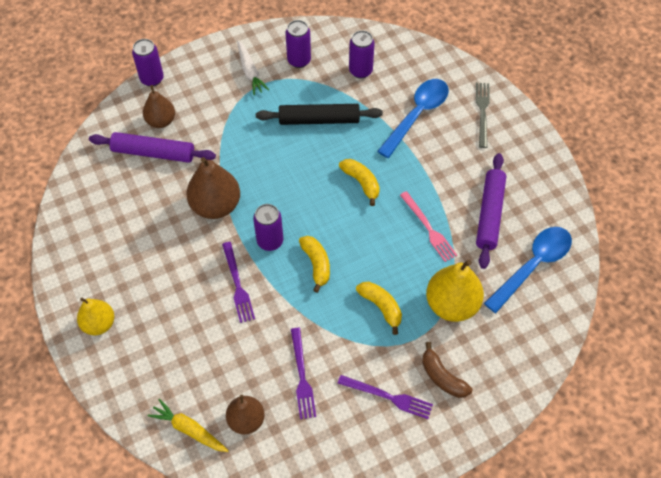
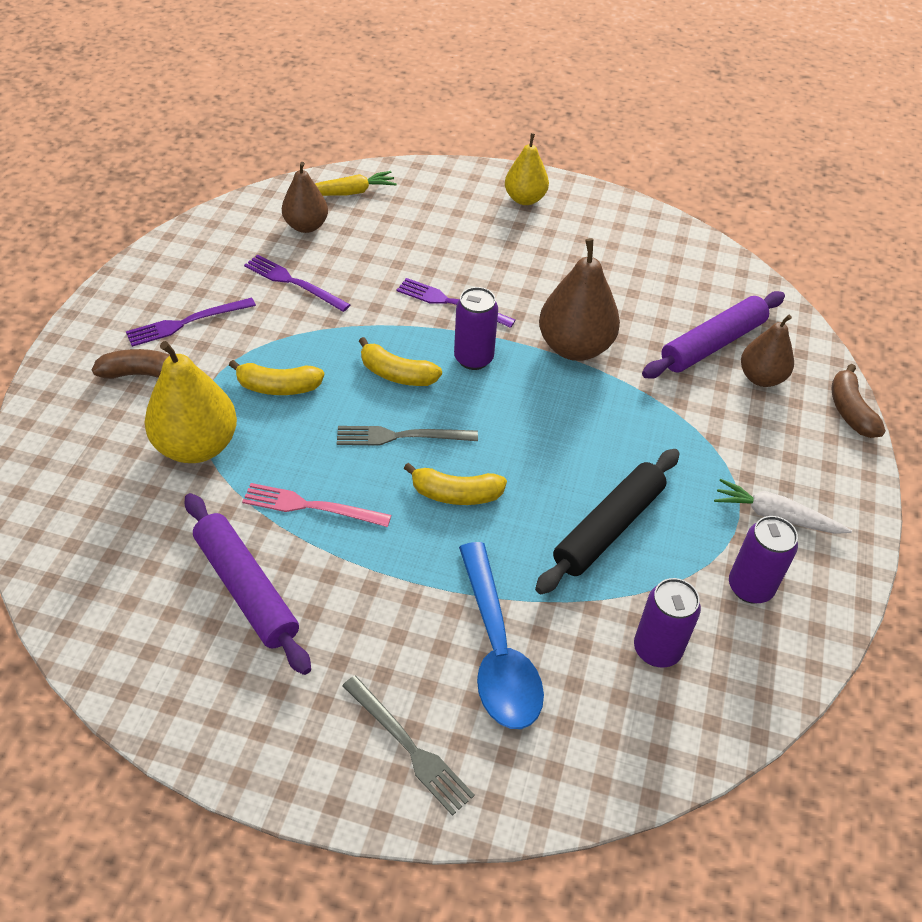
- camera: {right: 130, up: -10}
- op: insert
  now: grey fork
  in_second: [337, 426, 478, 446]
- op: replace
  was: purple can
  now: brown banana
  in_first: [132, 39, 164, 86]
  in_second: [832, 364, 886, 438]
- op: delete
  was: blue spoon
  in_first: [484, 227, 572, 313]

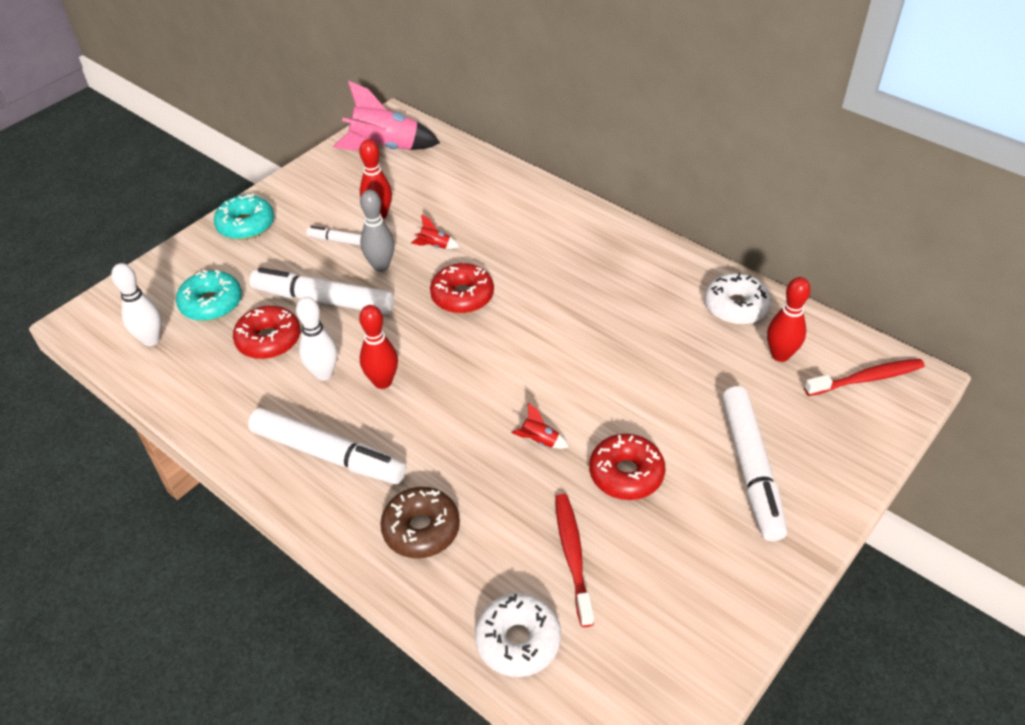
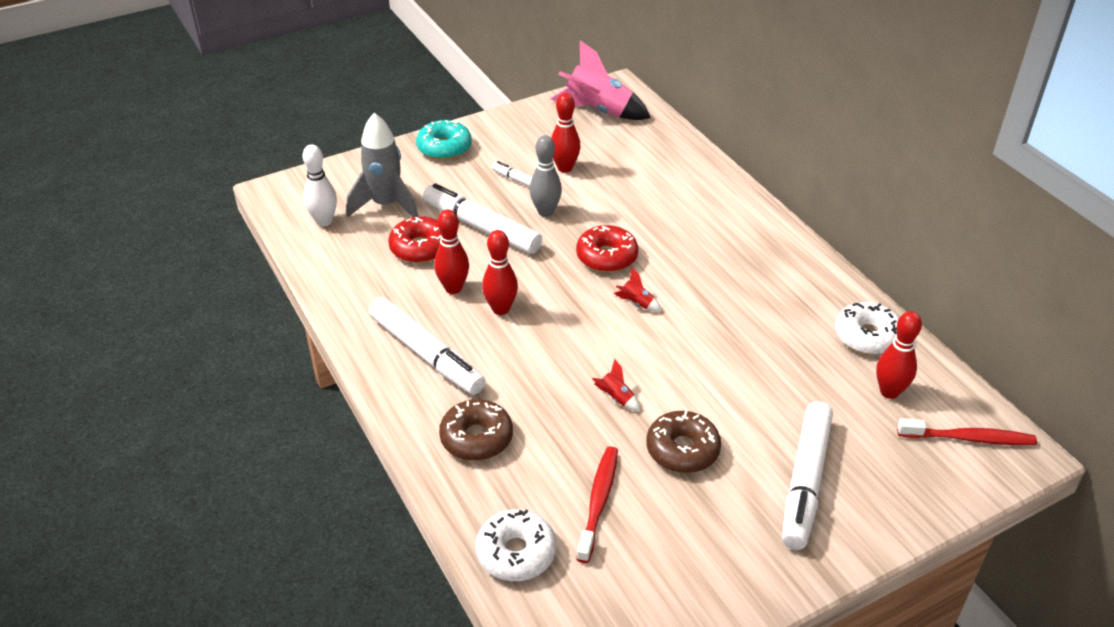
- camera: {right: 20, up: -5}
- op: replace
  was: turquoise donut
  now: grey rocket
  in_first: [176, 270, 242, 321]
  in_second: [347, 113, 418, 217]
- op: recolor
  was: white bowling pin
  now: red bowling pin
  in_first: [296, 297, 337, 381]
  in_second: [434, 209, 469, 294]
- op: move
  was: red rocket
  in_first: [411, 215, 460, 249]
  in_second: [614, 267, 662, 312]
- op: recolor
  was: red donut
  now: brown donut
  in_first: [589, 434, 665, 500]
  in_second: [646, 411, 721, 473]

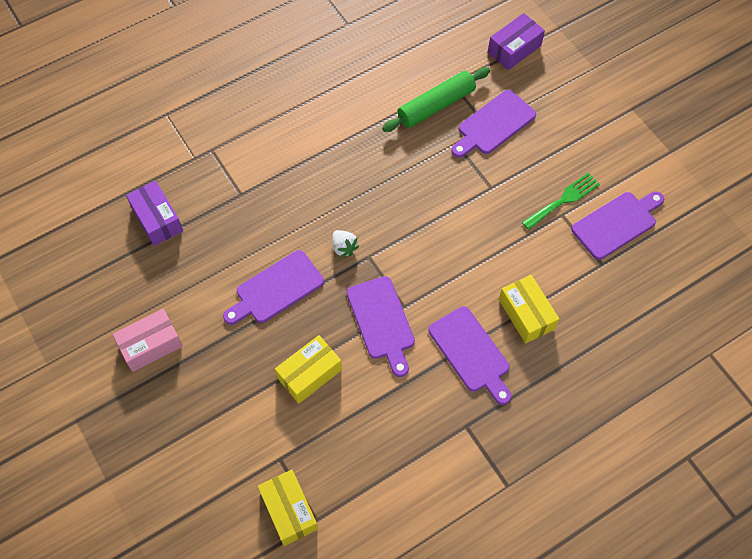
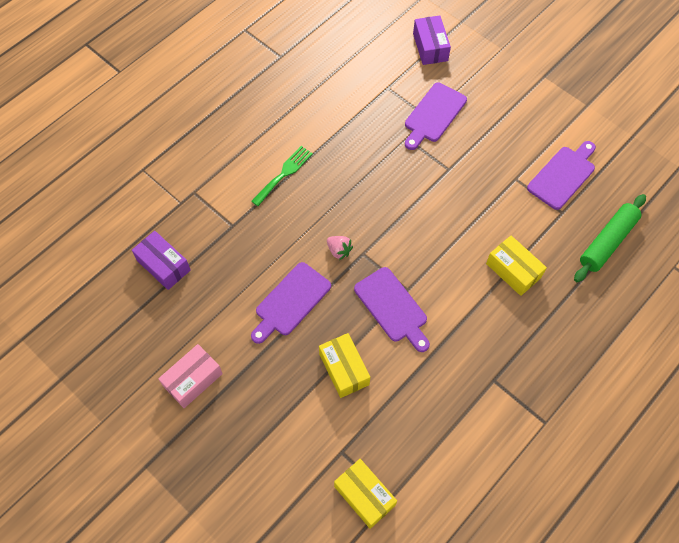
- camera: {right: -15, up: 0}
- op: move
  was: green fork
  in_first: [522, 172, 600, 230]
  in_second: [251, 146, 313, 206]
- op: rotate
  was: yellow box
  in_first: [275, 335, 342, 404]
  in_second: [319, 333, 370, 398]
  clockwise: -60
- op: recolor
  was: white strawberry
  now: pink strawberry
  in_first: [332, 230, 359, 257]
  in_second: [327, 236, 353, 260]
- op: rotate
  was: purple box
  in_first: [488, 13, 545, 70]
  in_second: [413, 15, 451, 65]
  clockwise: -45
- op: move
  was: green rolling pin
  in_first: [382, 67, 490, 132]
  in_second: [574, 194, 646, 282]
- op: delete
  was: purple cutting board
  in_first: [428, 306, 512, 405]

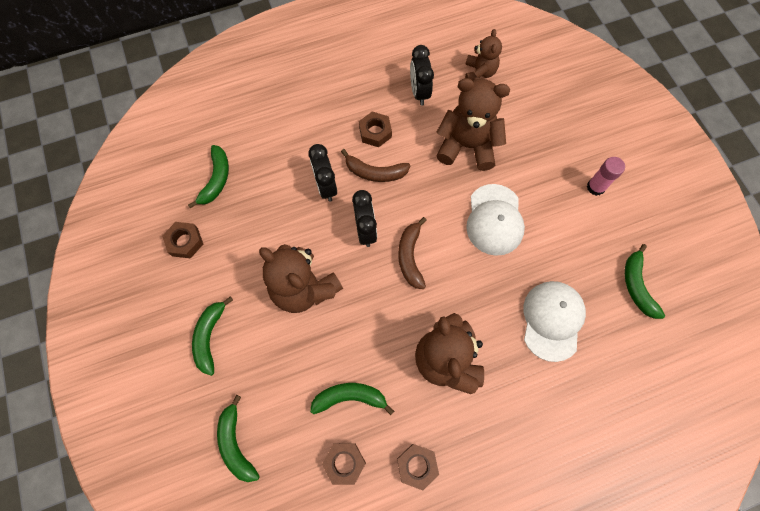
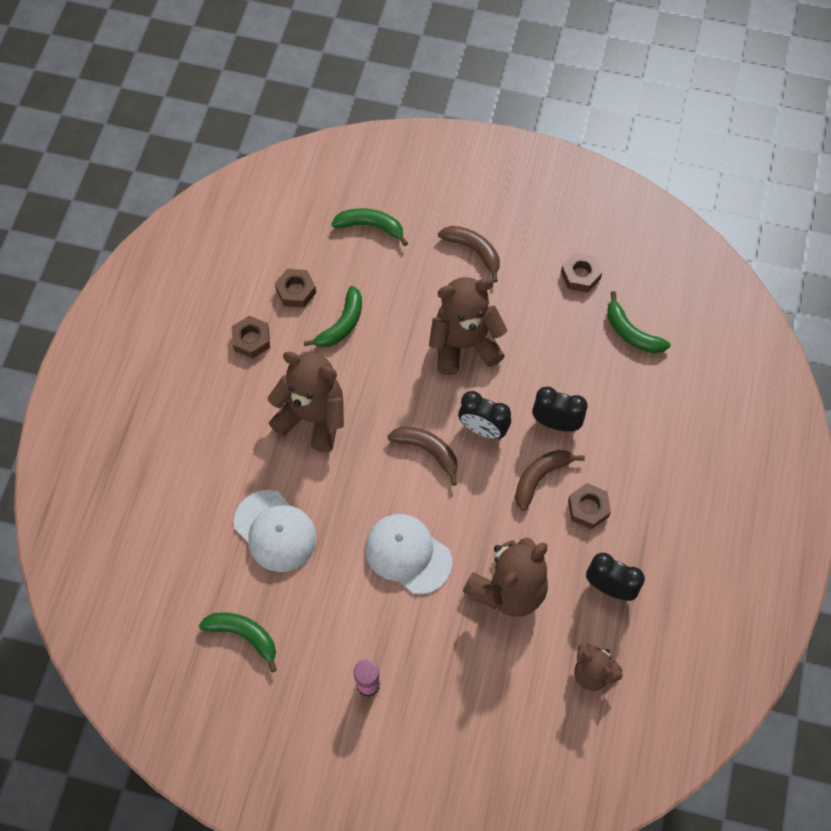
- camera: {right: 125, up: -5}
- op: recolor
  was: green banana
  now: brown banana
  in_first: [192, 297, 233, 376]
  in_second: [438, 226, 500, 282]

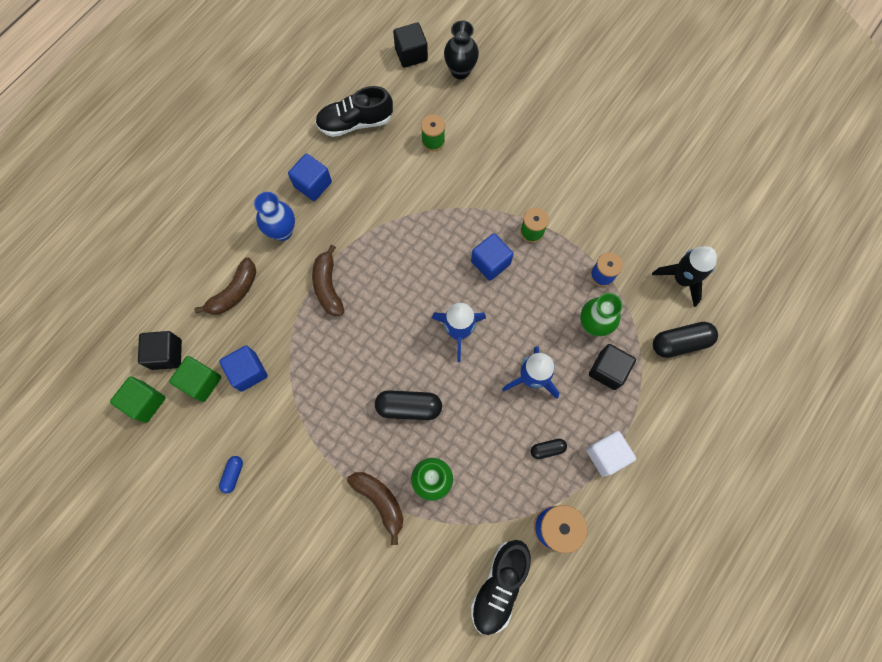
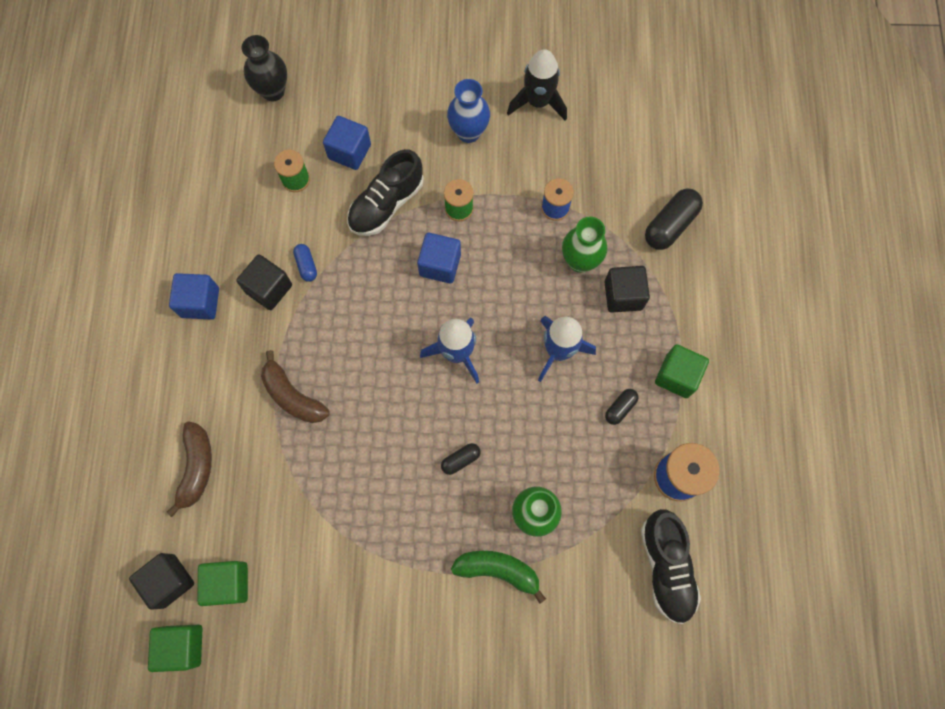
- camera: {right: -35, up: 0}
- op: move
  was: black cube
  in_first: [393, 23, 428, 68]
  in_second: [236, 254, 292, 310]
- op: move
  was: blue capsule
  in_first: [219, 456, 243, 493]
  in_second: [293, 244, 317, 282]
- op: move
  was: blue cube
  in_first: [219, 345, 268, 392]
  in_second: [323, 116, 371, 170]
- op: move
  was: black shoe
  in_first: [315, 86, 393, 137]
  in_second: [347, 149, 424, 236]
- op: resize
  was: black capsule
  in_first: [375, 390, 442, 420]
  in_second: [441, 443, 481, 475]
  ratio: 0.54
- op: move
  was: blue vase
  in_first: [254, 192, 295, 241]
  in_second: [447, 79, 490, 143]
- op: recolor
  was: brown banana
  now: green banana
  in_first: [347, 472, 404, 545]
  in_second: [451, 551, 546, 603]
- op: move
  was: black rocket
  in_first: [652, 246, 717, 307]
  in_second: [507, 49, 567, 121]
- op: recolor
  was: white cube
  now: green cube
  in_first: [586, 431, 636, 477]
  in_second: [655, 344, 709, 398]

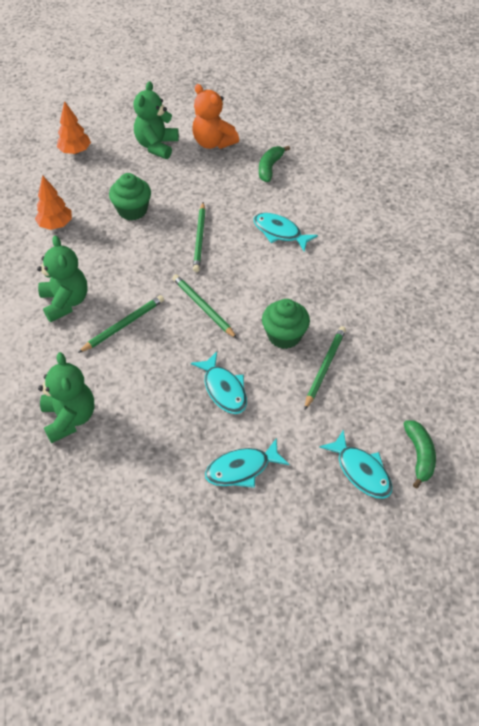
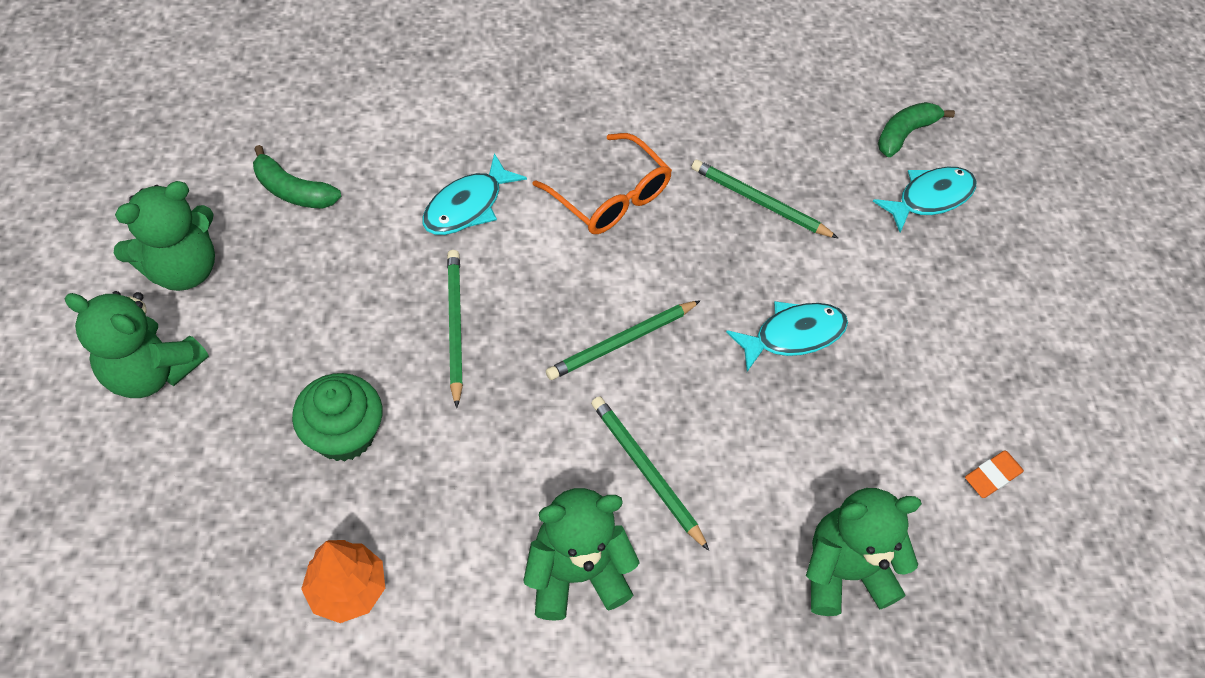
- camera: {right: -90, up: 5}
- op: recolor
  was: orange teddy bear
  now: green teddy bear
  in_first: [192, 84, 239, 149]
  in_second: [114, 181, 215, 291]
- op: rotate
  was: green pencil
  in_first: [193, 202, 206, 272]
  in_second: [447, 250, 463, 408]
  clockwise: -105
- op: insert
  now: orange glasses
  in_second: [532, 133, 672, 234]
- op: rotate
  was: green banana
  in_first: [403, 420, 436, 489]
  in_second: [878, 102, 955, 157]
  clockwise: -45
- op: insert
  now: orange eraser
  in_second: [965, 451, 1024, 498]
- op: delete
  was: orange tree
  in_first: [57, 101, 91, 154]
- op: delete
  was: turquoise fish
  in_first: [205, 438, 290, 488]
- op: delete
  was: green cupcake
  in_first: [262, 299, 310, 349]

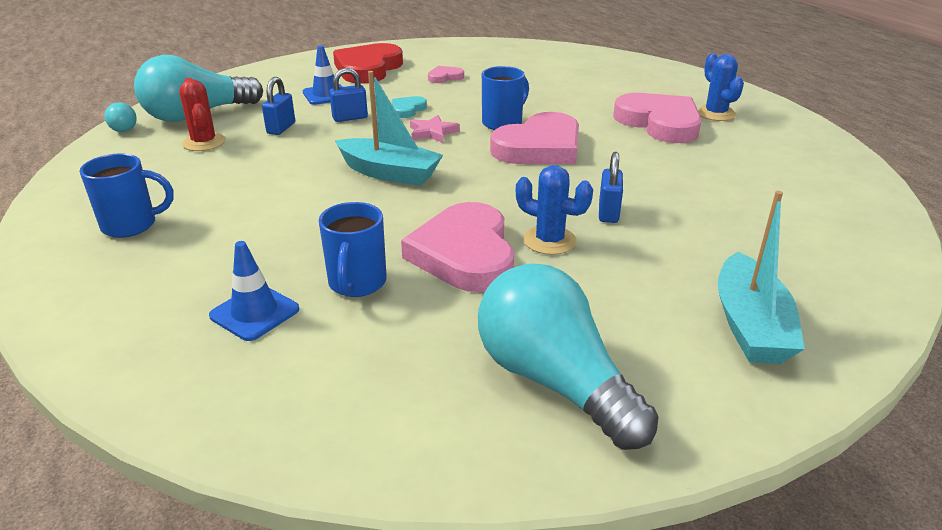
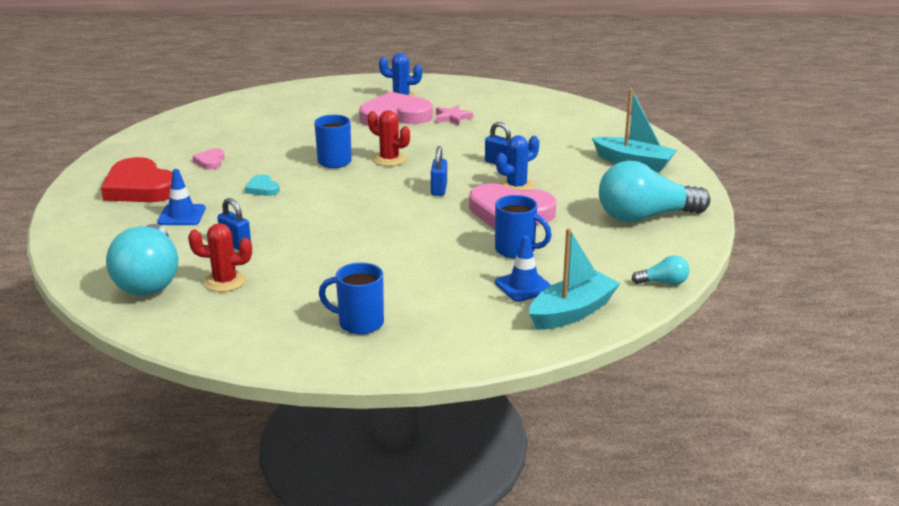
- camera: {right: -65, up: -5}
- op: rotate
  was: blue mug
  in_first: [79, 153, 174, 238]
  in_second: [319, 262, 384, 335]
  clockwise: -90
- op: replace
  was: pink heart
  now: red cactus
  in_first: [490, 112, 579, 164]
  in_second: [368, 110, 410, 166]
- op: move
  was: blue padlock
  in_first: [329, 68, 368, 122]
  in_second: [431, 146, 447, 196]
- op: move
  was: pink star
  in_first: [410, 115, 460, 143]
  in_second: [436, 105, 473, 125]
- op: move
  was: turquoise boat
  in_first: [335, 71, 443, 186]
  in_second: [529, 228, 620, 330]
- op: move
  was: turquoise light bulb
  in_first: [104, 102, 137, 132]
  in_second: [632, 255, 689, 285]

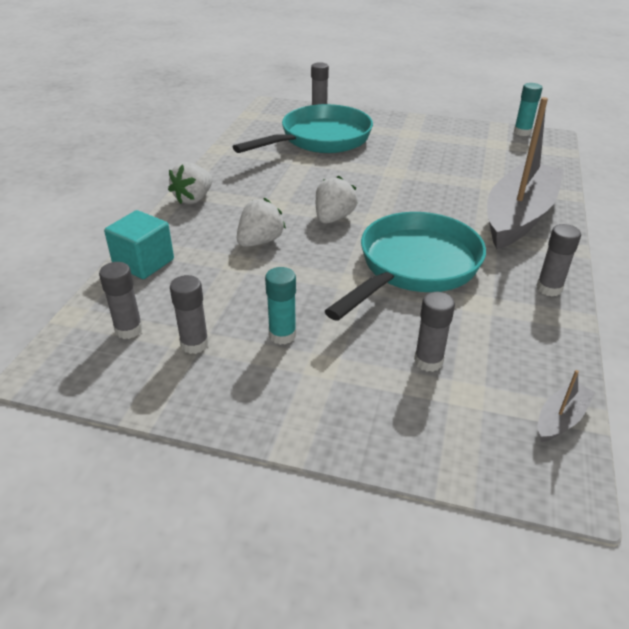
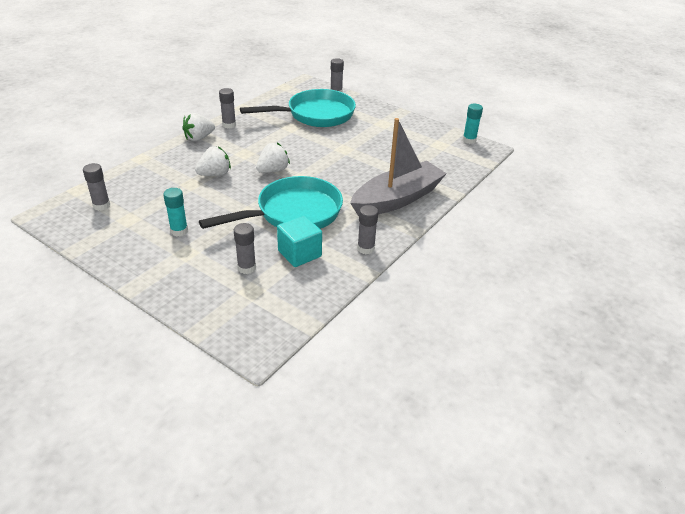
- camera: {right: 20, up: 0}
- op: move
  was: grey glue stick
  in_first: [170, 275, 209, 354]
  in_second: [219, 88, 236, 128]
- op: move
  was: turquoise cube
  in_first: [104, 210, 174, 279]
  in_second: [277, 215, 322, 267]
- op: delete
  was: grey boat
  in_first: [538, 370, 595, 442]

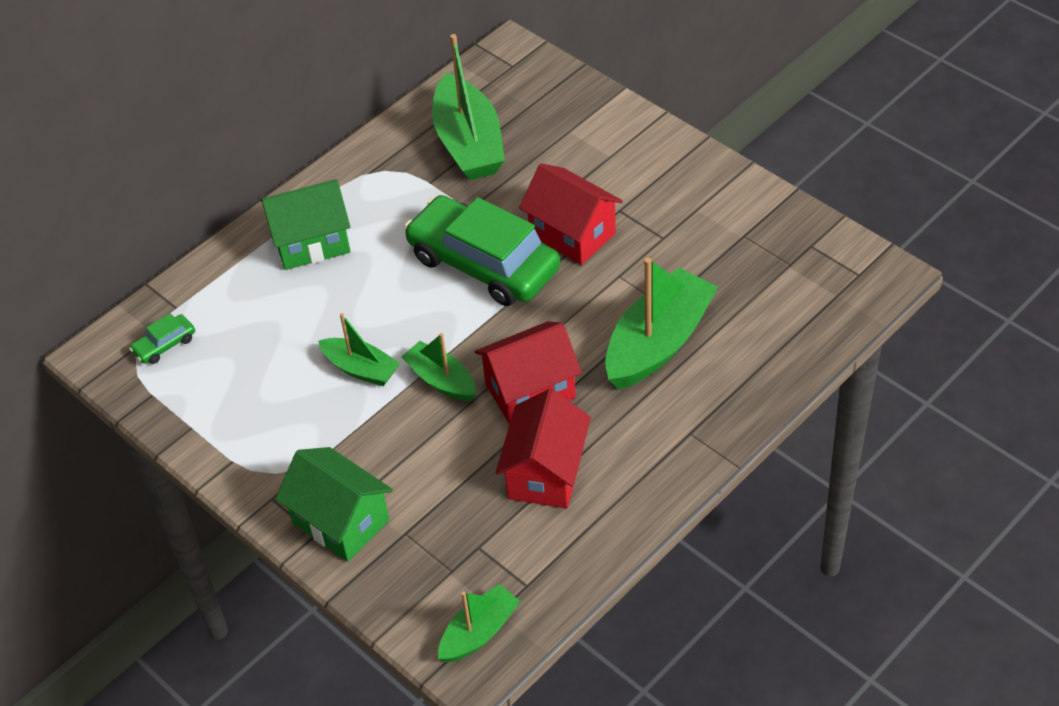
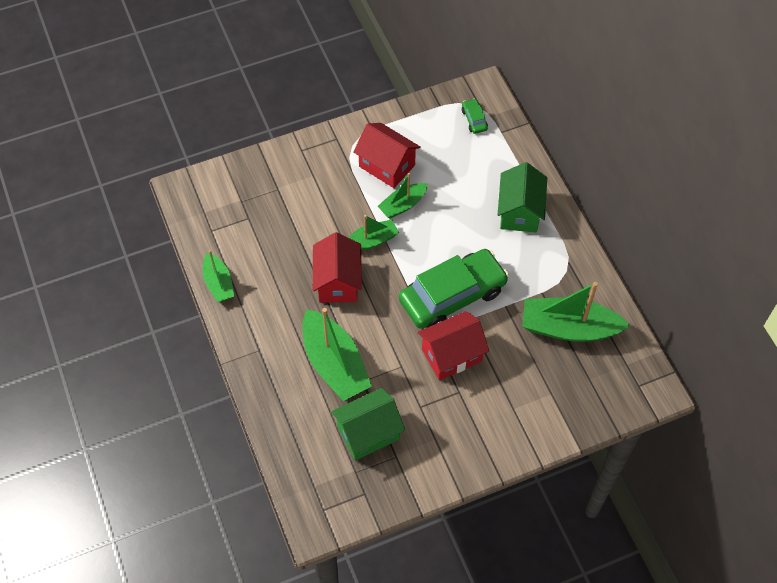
- camera: {right: 110, up: 10}
- op: move
  was: green boat
  in_first: [438, 584, 521, 663]
  in_second: [203, 251, 234, 302]
- op: move
  was: green house
  in_first: [275, 447, 393, 562]
  in_second: [331, 388, 405, 460]
- op: move
  was: red house
  in_first: [495, 389, 591, 509]
  in_second: [353, 123, 421, 188]

